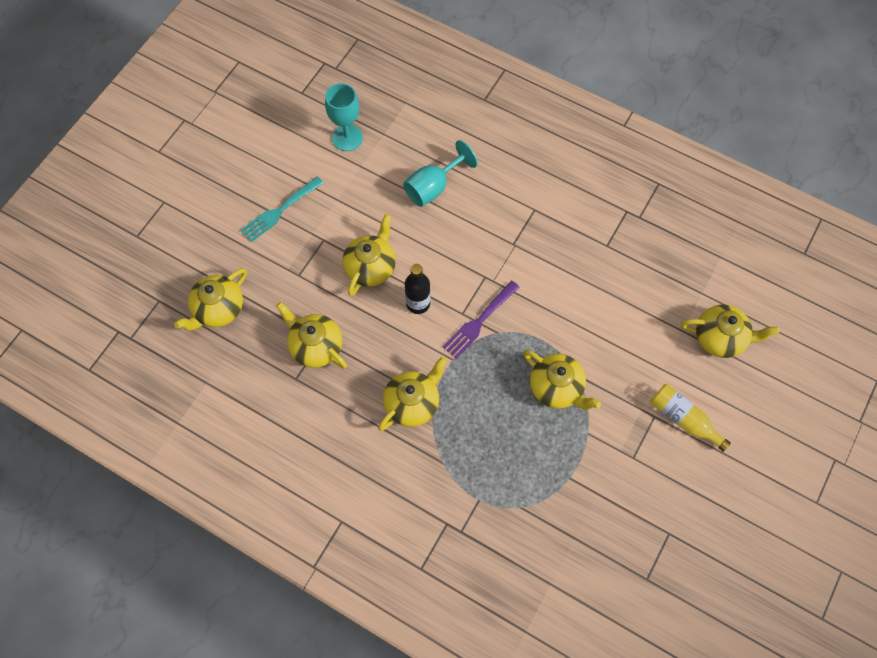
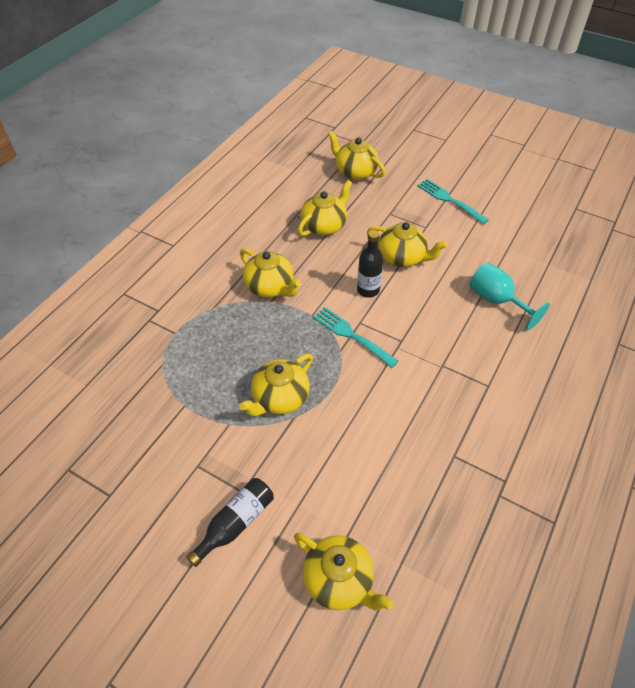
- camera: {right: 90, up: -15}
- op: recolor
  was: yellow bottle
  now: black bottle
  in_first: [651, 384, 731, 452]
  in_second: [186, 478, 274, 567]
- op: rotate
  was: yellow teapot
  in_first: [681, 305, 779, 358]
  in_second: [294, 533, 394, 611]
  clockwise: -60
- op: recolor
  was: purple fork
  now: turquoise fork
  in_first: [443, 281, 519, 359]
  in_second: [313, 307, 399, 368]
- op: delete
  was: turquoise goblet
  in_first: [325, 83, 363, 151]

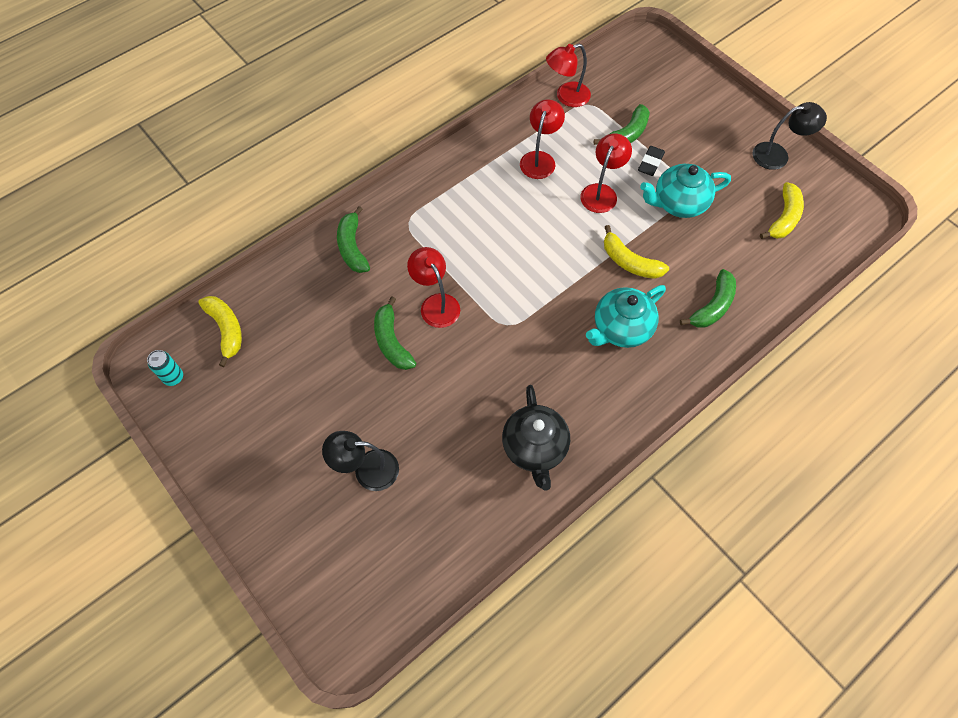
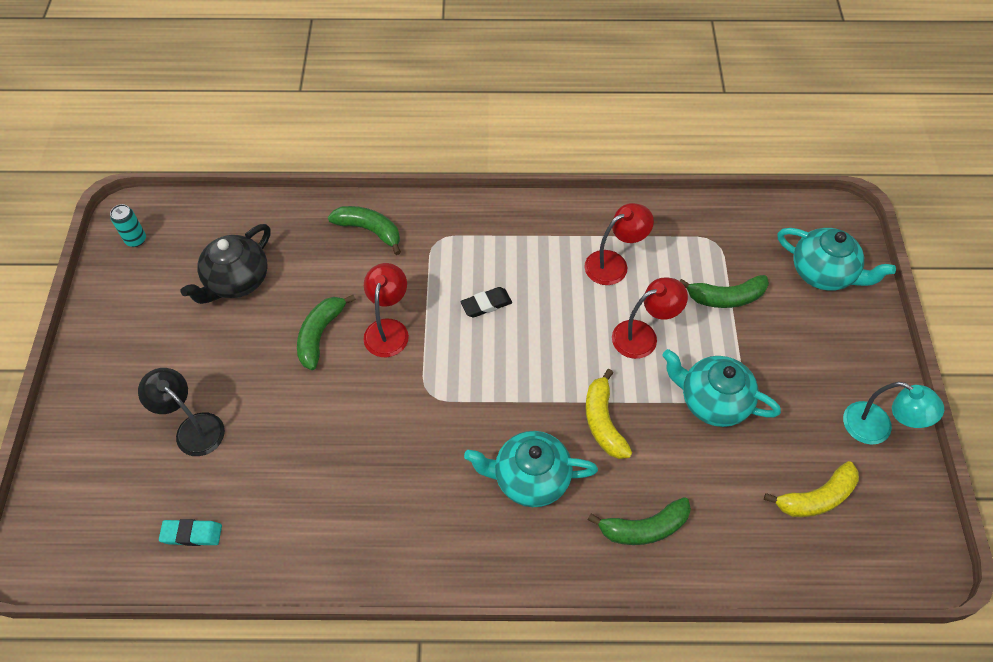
- camera: {right: 40, up: -5}
- op: insert
  now: turquoise eraser
  in_second: [159, 519, 222, 546]
- op: move
  was: black teapot
  in_first: [502, 385, 570, 491]
  in_second: [180, 224, 271, 304]
- op: rotate
  was: green banana
  in_first: [337, 206, 370, 273]
  in_second: [328, 206, 401, 255]
  clockwise: 90
- op: move
  was: black eraser
  in_first: [638, 146, 665, 176]
  in_second: [460, 287, 512, 318]
- op: insert
  now: turquoise teapot
  in_second: [778, 228, 896, 291]
- op: recolor
  was: black lamp
  now: turquoise lamp
  in_first: [752, 102, 827, 170]
  in_second: [843, 382, 944, 444]
- op: delete
  was: yellow banana
  in_first: [198, 296, 242, 367]
- op: delete
  was: red lamp
  in_first: [546, 44, 591, 107]

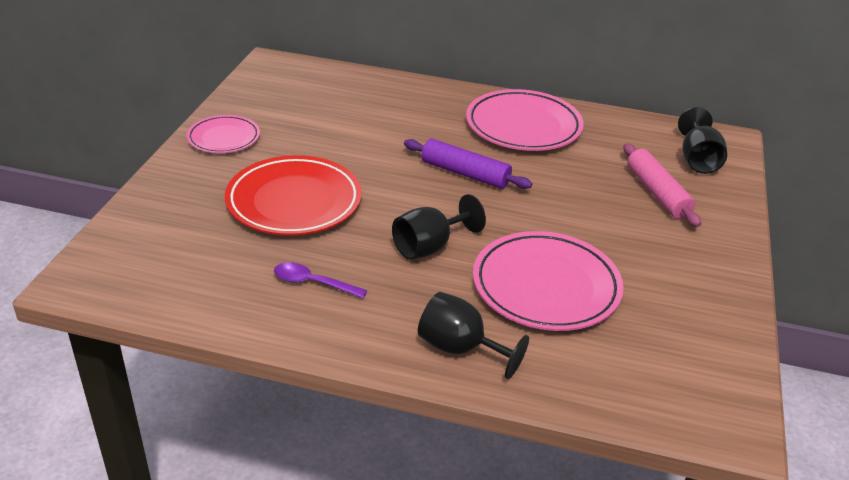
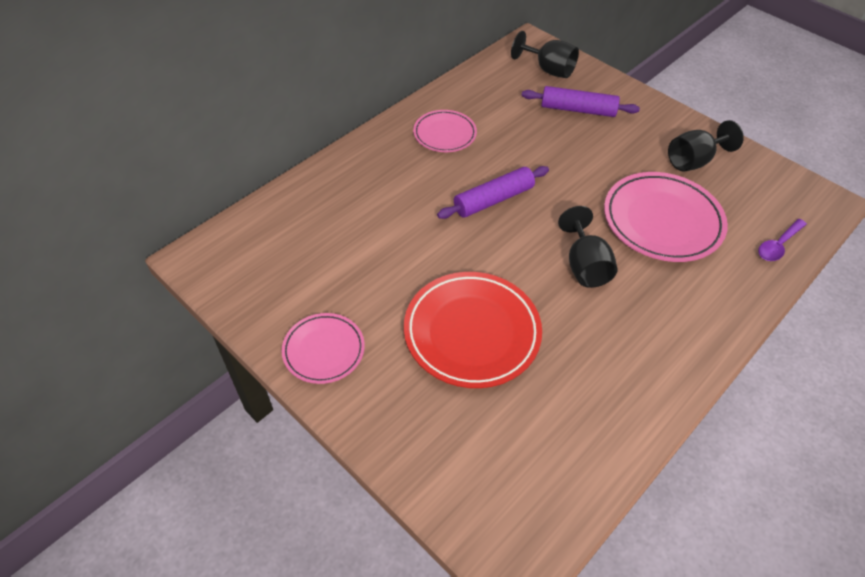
- camera: {right: -60, up: 15}
- op: resize
  was: pink plate
  in_first: [466, 89, 584, 151]
  in_second: [413, 110, 477, 152]
  ratio: 0.58
- op: recolor
  was: pink rolling pin
  now: purple rolling pin
  in_first: [623, 143, 701, 227]
  in_second: [522, 86, 640, 117]
- op: move
  was: black goblet
  in_first: [418, 292, 529, 379]
  in_second: [668, 120, 744, 171]
- op: move
  was: purple spoon
  in_first: [274, 262, 367, 298]
  in_second: [758, 219, 807, 261]

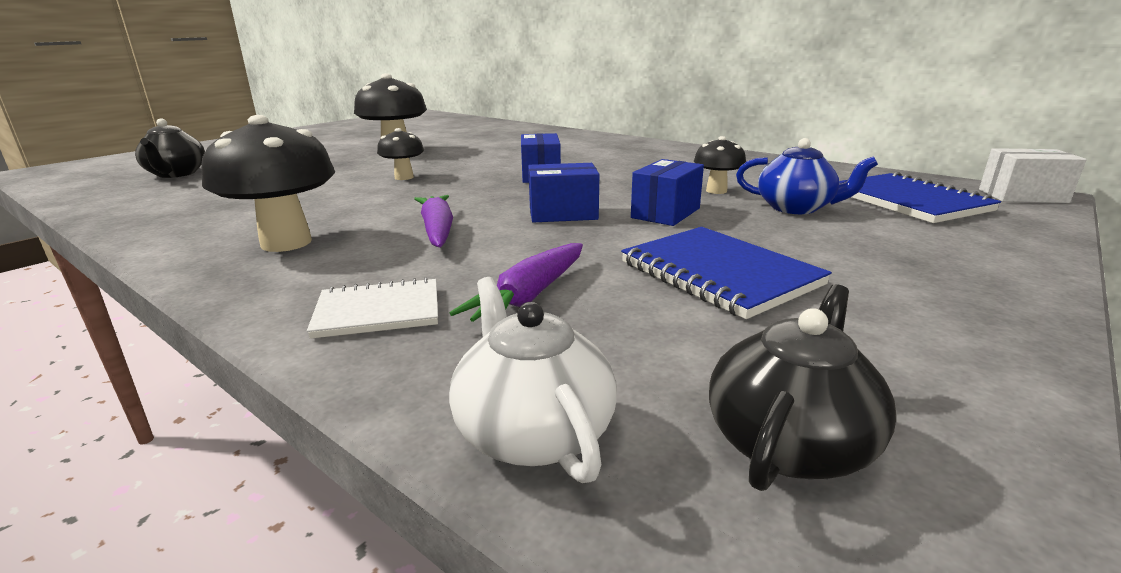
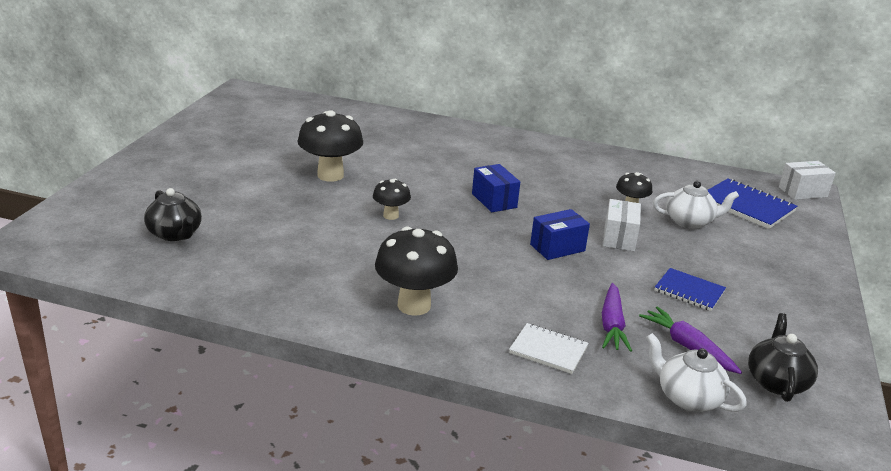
- camera: {right: -25, up: 5}
- op: rotate
  was: white notebook
  in_first: [307, 277, 438, 339]
  in_second: [509, 323, 589, 374]
  clockwise: 60
- op: recolor
  was: blue box
  now: white box
  in_first: [631, 159, 704, 226]
  in_second: [603, 199, 641, 251]
- op: move
  was: purple carrot
  in_first: [414, 195, 453, 247]
  in_second: [639, 306, 742, 374]
- op: recolor
  was: blue teapot
  now: white teapot
  in_first: [736, 138, 878, 214]
  in_second: [653, 181, 739, 229]
- op: resize
  was: blue notebook
  in_first: [621, 227, 832, 319]
  in_second: [655, 268, 726, 311]
  ratio: 0.64

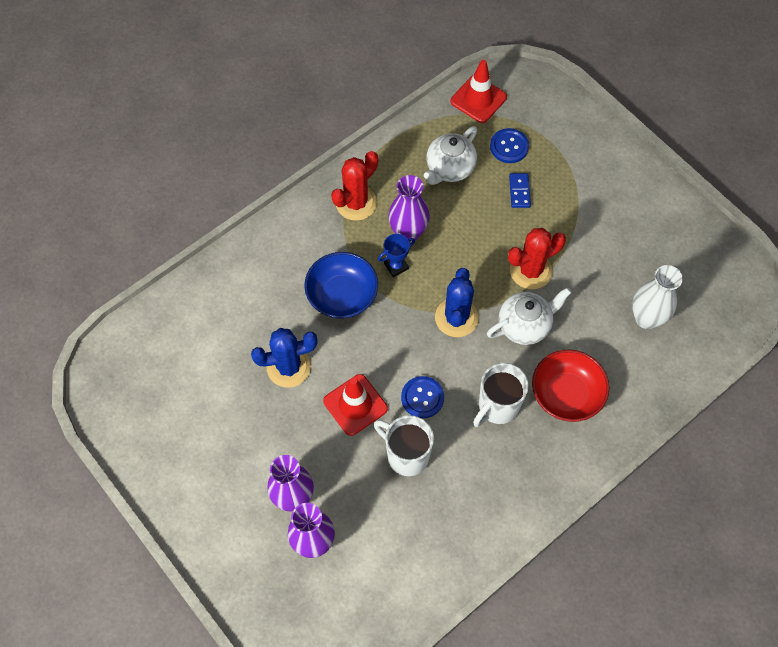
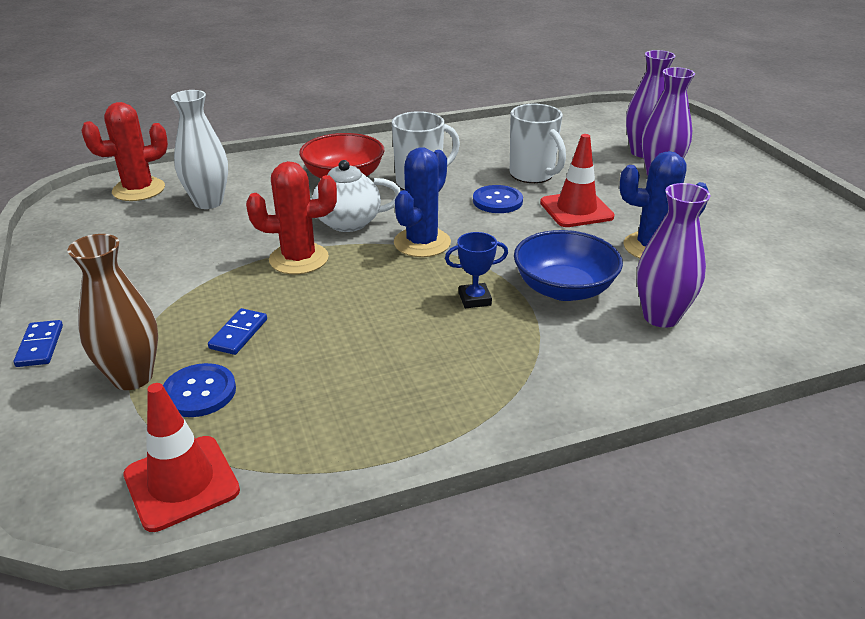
- camera: {right: -160, up: -30}
- op: insert
  now: blue domino
  in_second: [14, 320, 63, 367]
- op: insert
  now: brown vase
  in_second: [67, 234, 158, 390]
- op: move
  was: red cactus
  in_first: [331, 151, 378, 221]
  in_second: [81, 102, 168, 201]
- op: move
  was: purple vase
  in_first: [388, 175, 430, 243]
  in_second: [637, 183, 711, 328]
- op: delete
  was: white teapot
  in_first: [424, 126, 477, 185]

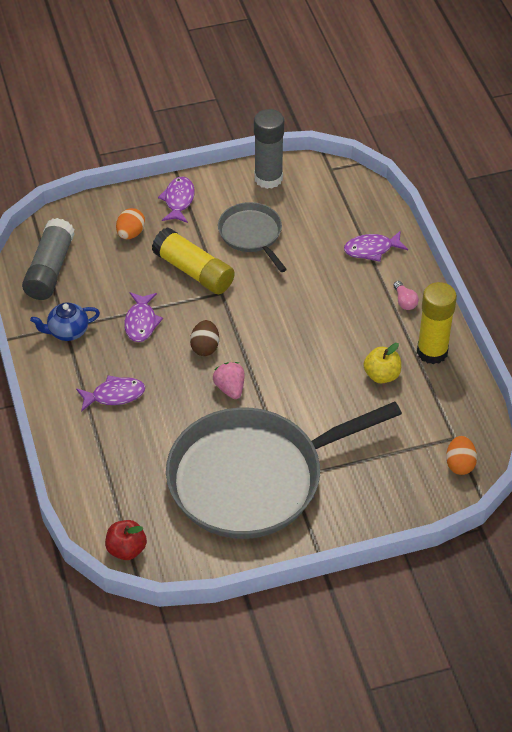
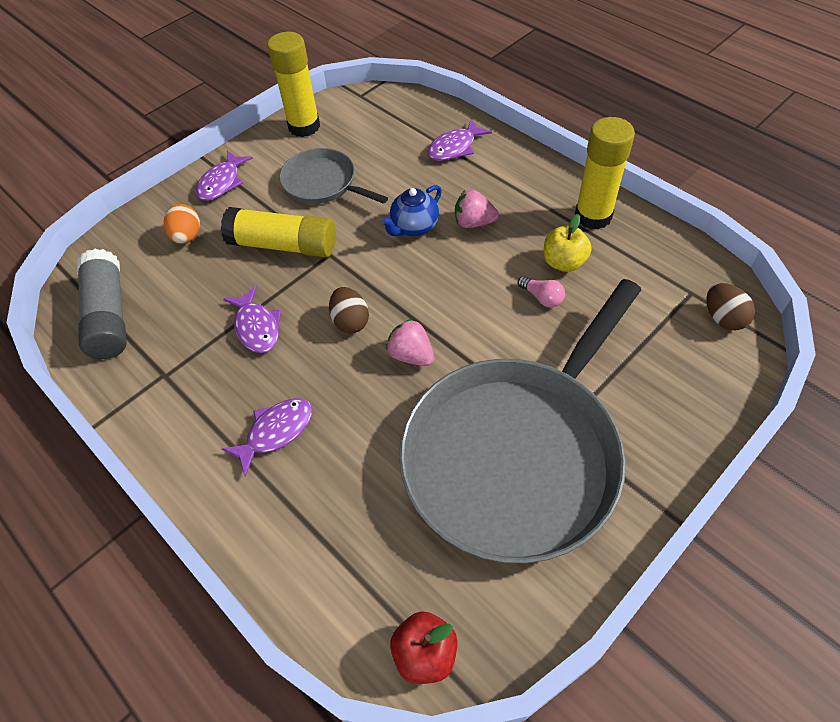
- camera: {right: -25, up: 5}
- op: rotate
  was: purple fish
  in_first: [158, 177, 195, 223]
  in_second: [196, 151, 253, 201]
  clockwise: -135
- op: recolor
  was: grey glue stick
  now: yellow glue stick
  in_first: [254, 109, 284, 189]
  in_second: [267, 32, 320, 137]
- op: move
  was: blue teapot
  in_first: [30, 302, 100, 341]
  in_second: [381, 185, 442, 236]
- op: insert
  now: pink strawberry
  in_second: [455, 190, 499, 228]
- op: move
  was: pink light bulb
  in_first: [393, 281, 419, 310]
  in_second: [518, 276, 565, 308]
- op: recolor
  was: orange egg
  now: brown egg
  in_first: [446, 436, 477, 475]
  in_second: [706, 283, 755, 331]

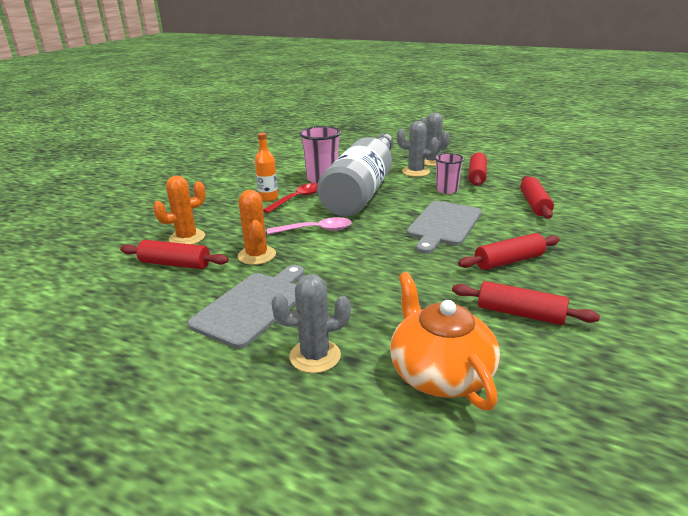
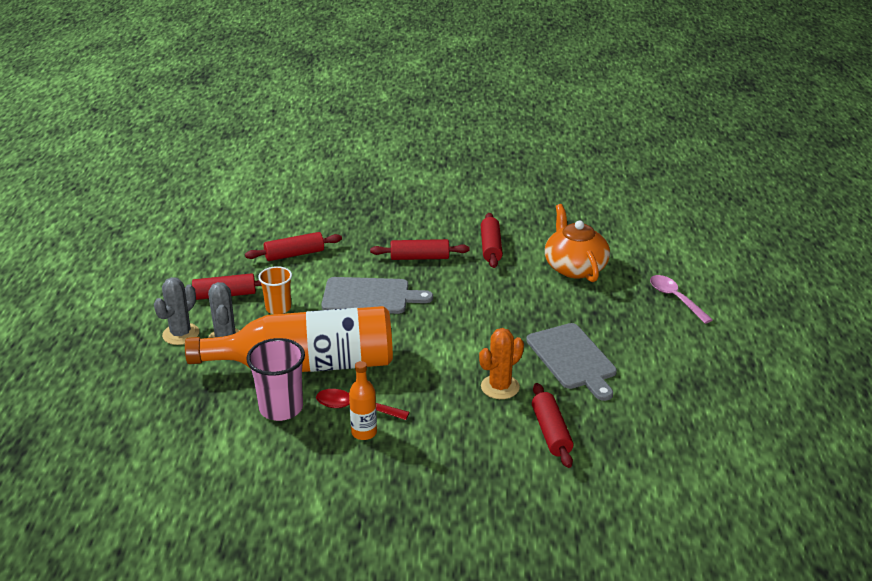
- camera: {right: -115, up: 5}
- op: recolor
  was: grey bottle
  now: orange bottle
  in_first: [317, 133, 394, 217]
  in_second: [185, 306, 393, 372]
- op: recolor
  was: pink cup
  now: orange cup
  in_first: [435, 153, 464, 194]
  in_second: [258, 266, 292, 314]
- op: rotate
  was: red rolling pin
  in_first: [458, 233, 560, 270]
  in_second: [370, 239, 469, 260]
  clockwise: -45
- op: rotate
  was: grey cutting board
  in_first: [188, 265, 304, 349]
  in_second: [526, 323, 617, 401]
  clockwise: -120
- op: rotate
  was: orange teapot
  in_first: [390, 272, 500, 410]
  in_second: [545, 204, 610, 282]
  clockwise: 120
- op: move
  was: pink spoon
  in_first: [267, 217, 352, 234]
  in_second: [650, 275, 713, 324]
- op: delete
  was: orange cactus
  in_first: [153, 176, 206, 244]
- op: delete
  was: grey cactus
  in_first: [271, 274, 351, 373]

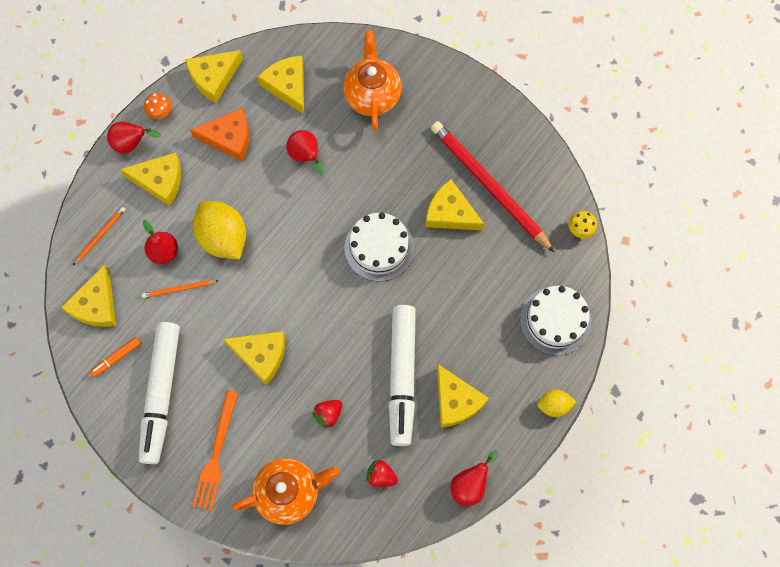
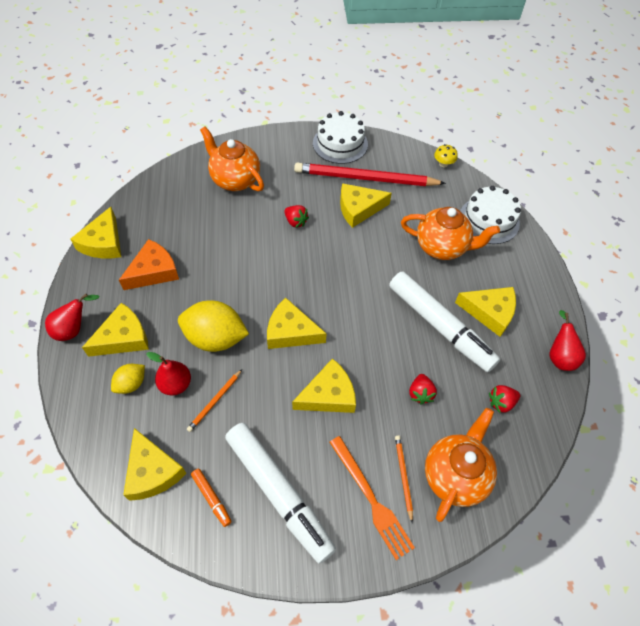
- camera: {right: -45, up: -15}
- op: move
  was: yellow lemon
  in_first: [537, 390, 576, 417]
  in_second: [111, 364, 145, 394]
- op: rotate
  was: orange marker
  in_first: [90, 337, 141, 377]
  in_second: [191, 469, 232, 527]
  clockwise: -45
- op: move
  was: yellow cheese
  in_first: [258, 56, 304, 114]
  in_second: [267, 298, 327, 349]
- op: insert
  now: red strawberry
  in_second: [284, 205, 309, 228]
- op: move
  was: white cake
  in_first: [345, 213, 414, 281]
  in_second: [313, 111, 368, 164]
- op: move
  was: orange pencil
  in_first: [73, 207, 126, 265]
  in_second: [395, 436, 413, 523]
- op: insert
  now: orange teapot
  in_second: [401, 207, 500, 260]
- op: delete
  was: orange mushroom
  in_first: [144, 93, 172, 119]
- op: delete
  was: red pear
  in_first: [286, 130, 323, 174]

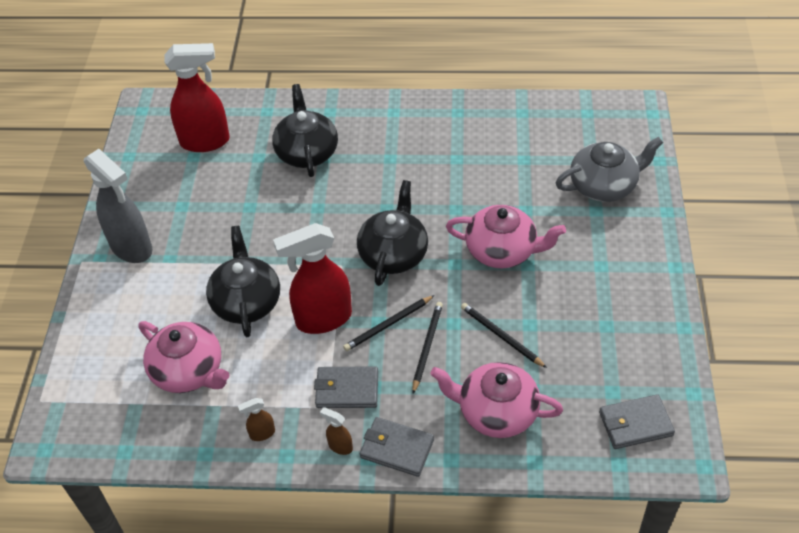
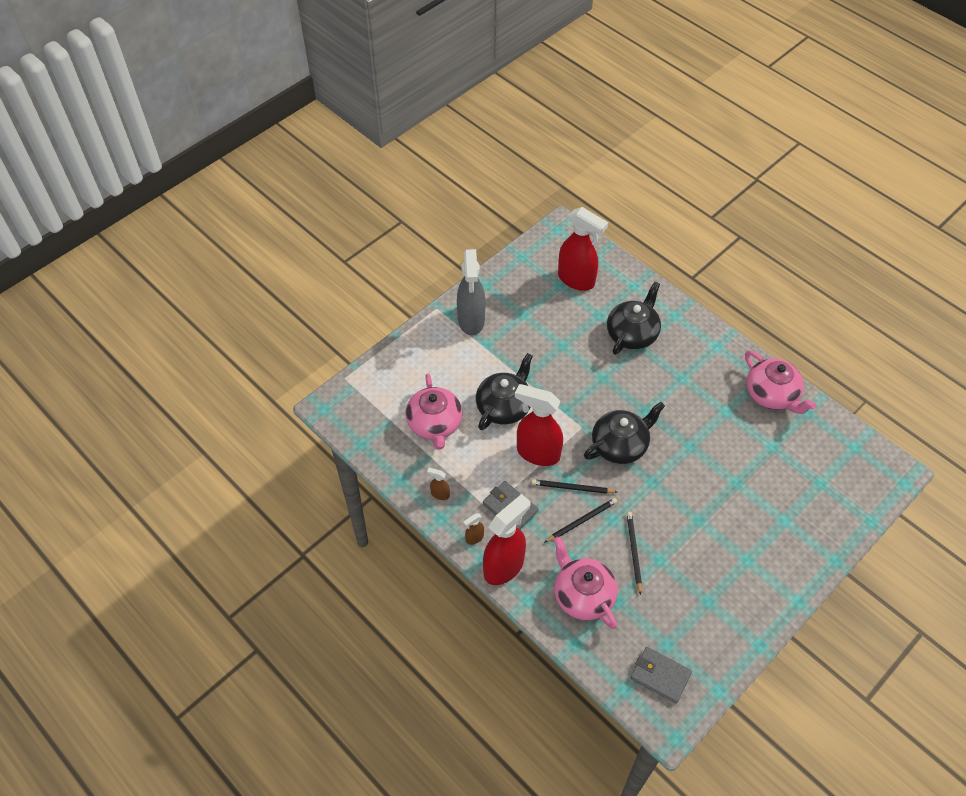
- camera: {right: 40, up: 5}
- op: rotate
  was: brown spray bottle
  in_first: [320, 407, 353, 455]
  in_second: [463, 514, 484, 545]
  clockwise: -105
- op: replace
  was: grey wallet
  now: red spray bottle
  in_first: [360, 417, 434, 477]
  in_second: [483, 494, 530, 585]
- op: move
  was: pink teapot
  in_first: [446, 205, 566, 268]
  in_second: [745, 351, 816, 414]
- op: delete
  was: grey teapot
  in_first: [556, 137, 663, 202]

